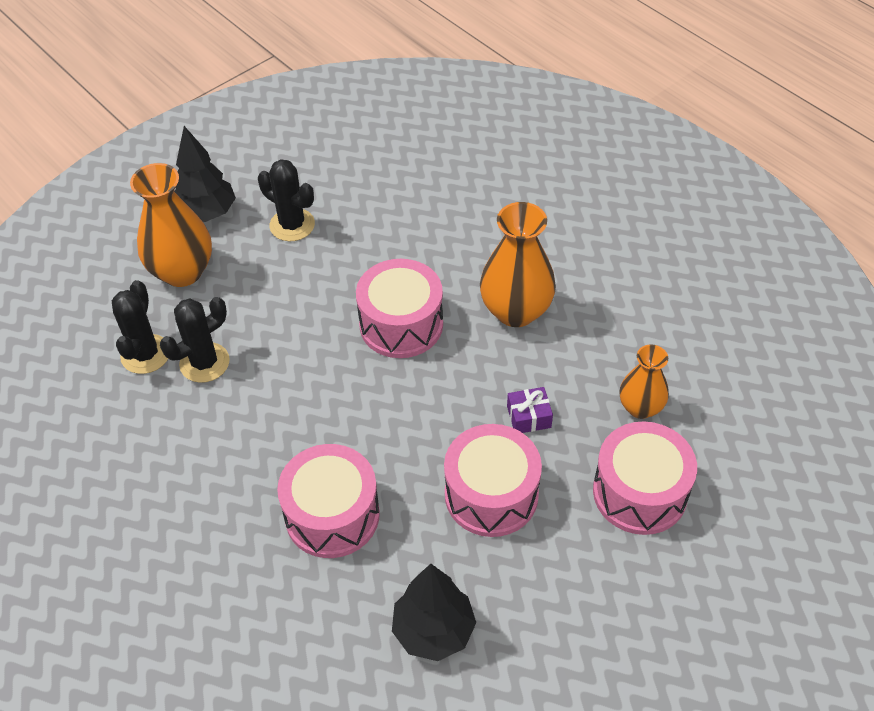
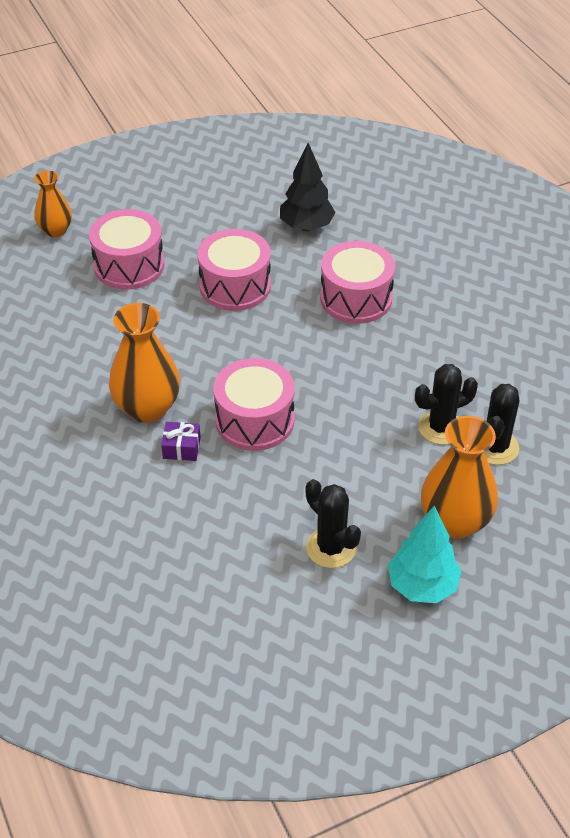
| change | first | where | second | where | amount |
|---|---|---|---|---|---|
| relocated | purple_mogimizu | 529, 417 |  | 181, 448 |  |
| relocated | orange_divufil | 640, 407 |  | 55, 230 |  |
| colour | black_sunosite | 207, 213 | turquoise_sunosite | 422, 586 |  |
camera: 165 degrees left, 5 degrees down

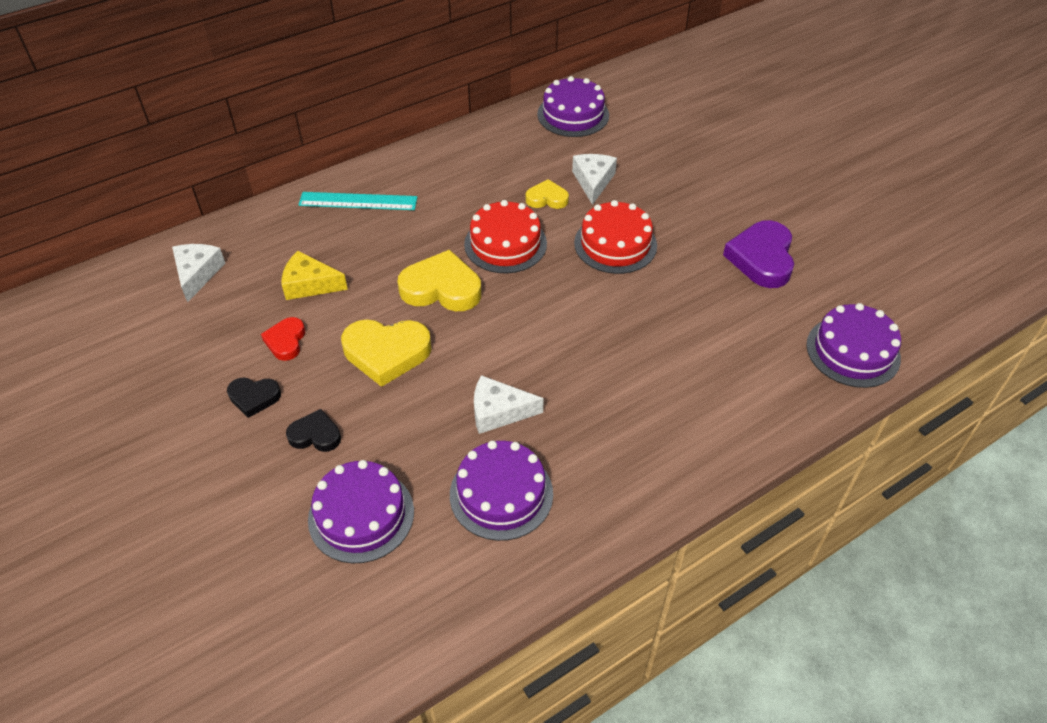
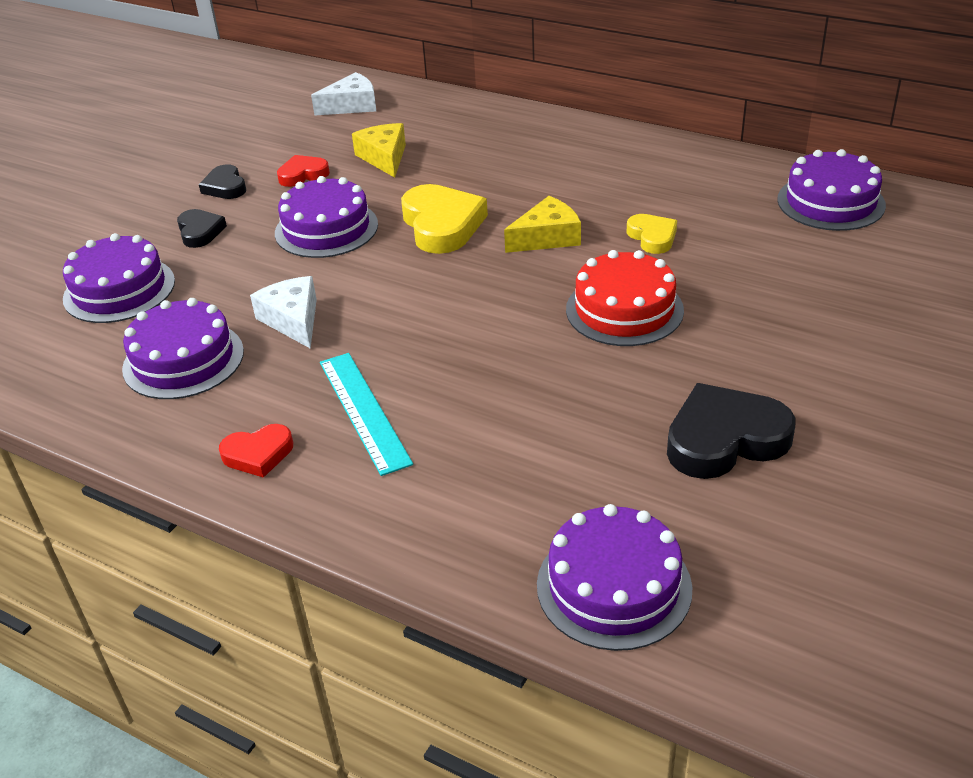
| change | first | where | second | where | amount |
|---|---|---|---|---|---|
| missing | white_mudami | 593, 181 |  |  |  |
| appeared |  |  | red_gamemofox | 258, 454 |  |
| relocated | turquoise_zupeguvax | 358, 201 |  | 363, 411 |  |
| exchanged | yellow_gamemofox | 386, 353 | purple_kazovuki | 326, 229 |  |
| exchanged | red_kazovuki | 505, 244 | yellow_mudami | 547, 237 |  |
| colour | purple_gamemofox | 761, 258 | black_gamemofox | 724, 439 |  |
camera: 65 degrees right, 10 degrees down

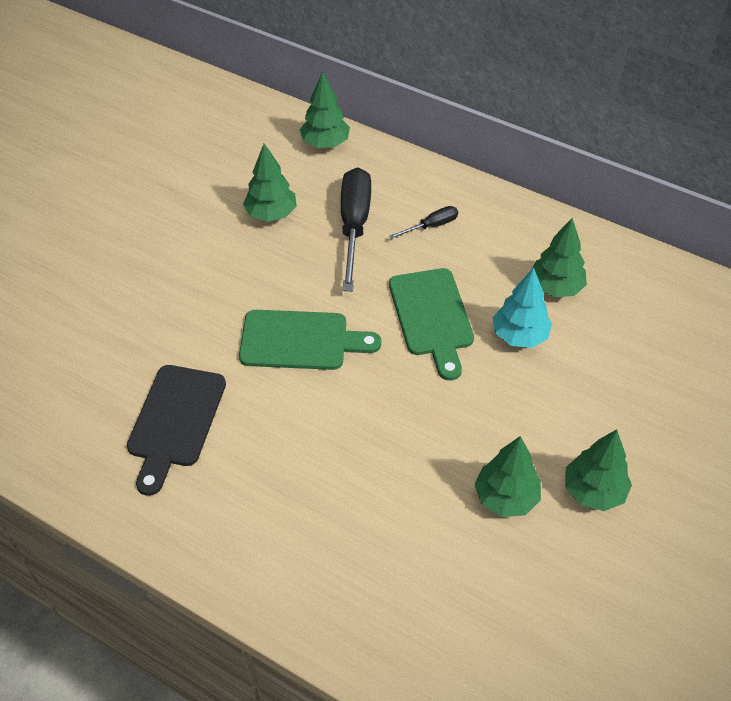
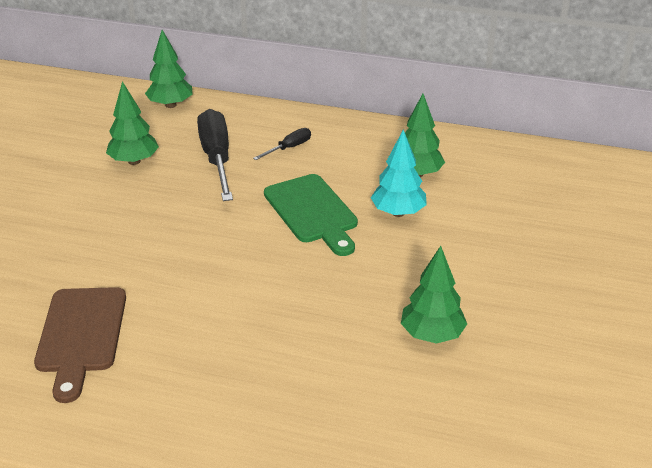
| change | first | where | second | where | amount |
|---|---|---|---|---|---|
| missing | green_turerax | 300, 341 |  |  |  |
| missing | green_sunosite | 593, 491 |  |  |  |
| colour | black_turerax | 175, 421 | brown_turerax | 81, 335 |  |
camera: 15 degrees left, 15 degrees down

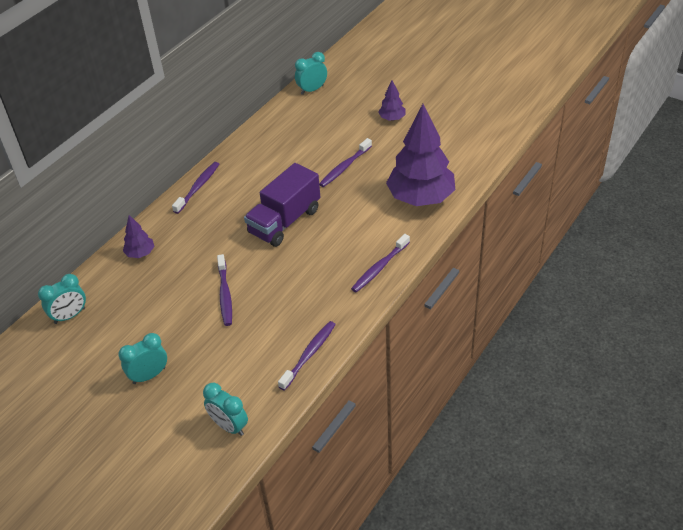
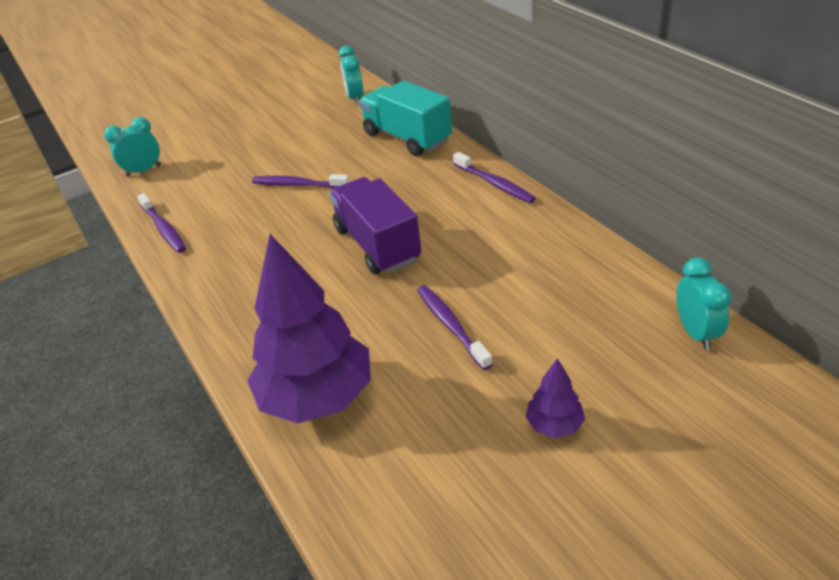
| change | first | where | second | where | amount |
|---|---|---|---|---|---|
| missing | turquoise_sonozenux | 149, 375 |  |  |  |
| missing | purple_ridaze | 379, 268 |  |  |  |
| exchanged | purple_sunosite | 140, 253 | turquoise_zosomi | 407, 138 |  |
camera: 115 degrees right, 5 degrees down

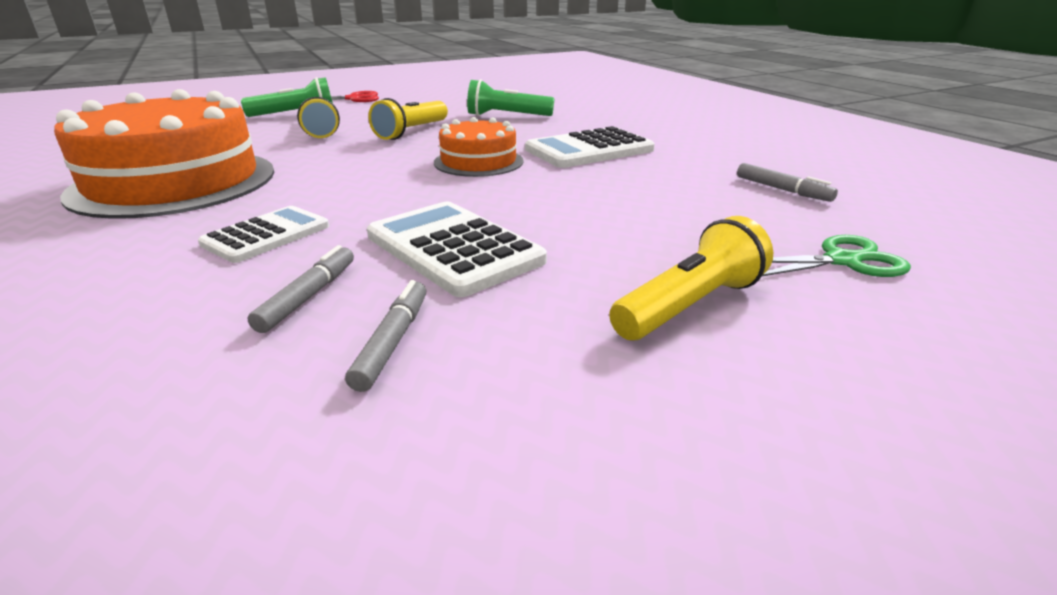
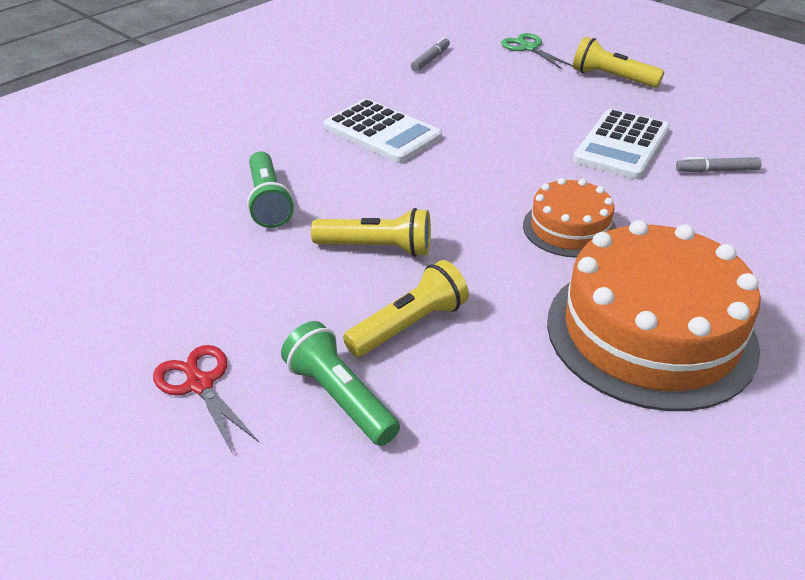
| change | first | where | second | where | amount |
|---|---|---|---|---|---|
| missing | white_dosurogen | 266, 235 |  |  |  |
| missing | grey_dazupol | 392, 342 |  |  |  |
| relocated | orange_kazovuki | 478, 162 |  | 569, 228 |  |
camera: 110 degrees left, 10 degrees up

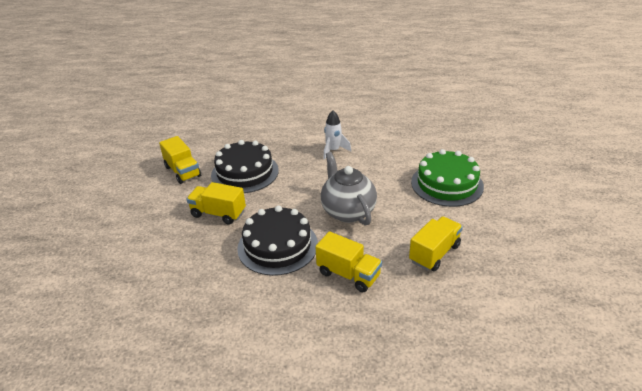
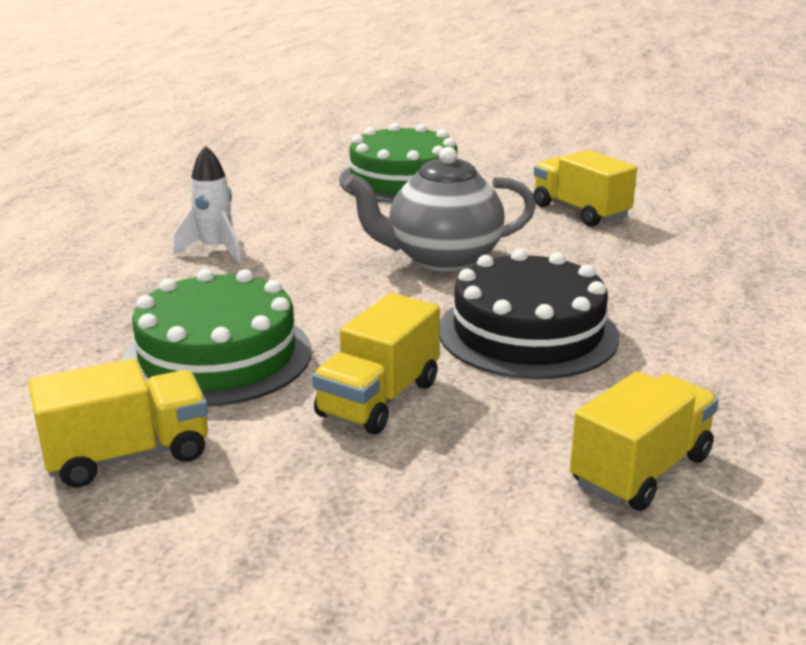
| change | first | where | second | where | amount |
|---|---|---|---|---|---|
| relocated | yellow_zosomi | 348, 274 |  | 640, 470 |  |
| colour | black_kazovuki | 245, 172 | green_kazovuki | 218, 356 |  |
camera: 80 degrees left, 10 degrees down

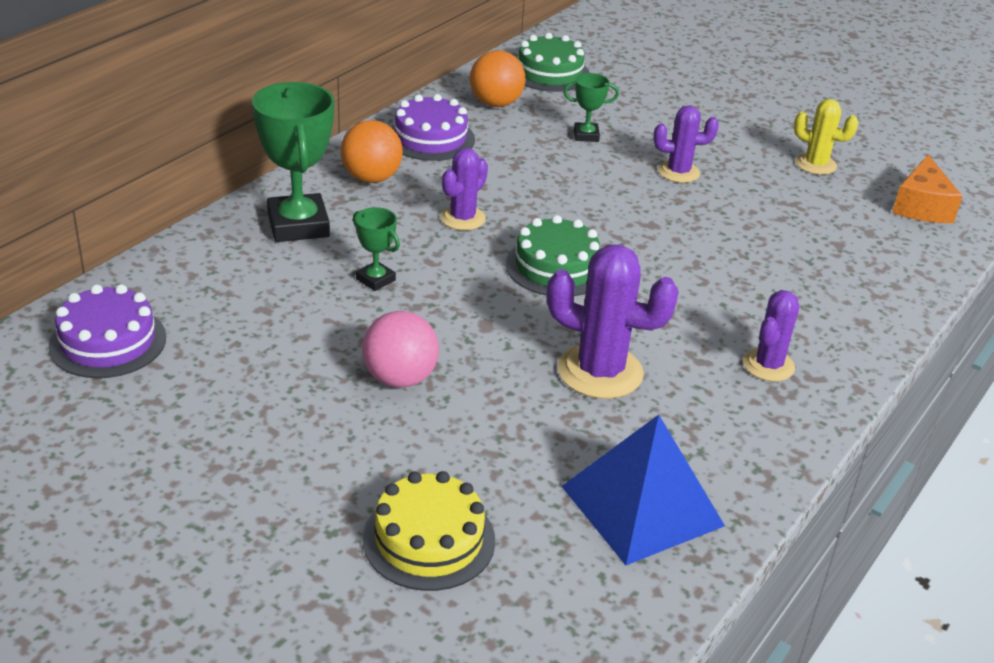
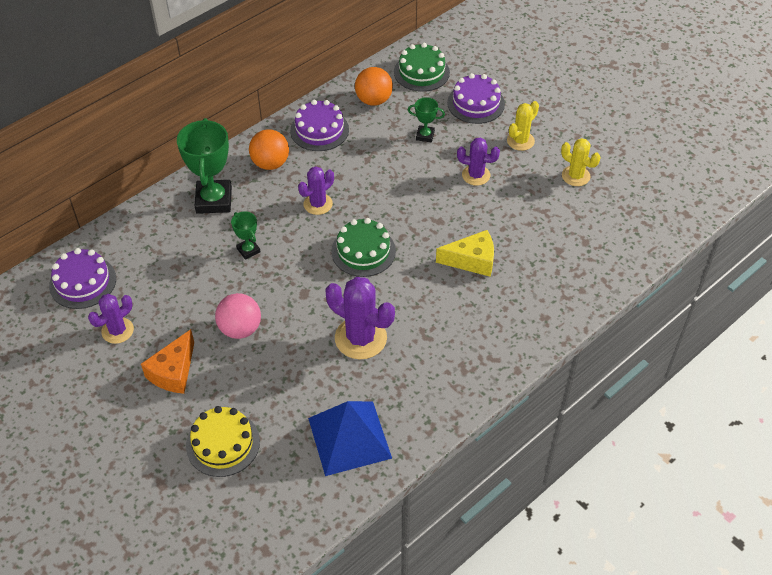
| change | first | where | second | where | amount |
|---|---|---|---|---|---|
| appeared |  |  | yellow_mudami | 472, 260 |  |
| appeared |  |  | purple_kazovuki | 476, 103 |  |
| appeared |  |  | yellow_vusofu | 520, 141 |  |
| relocated | purple_vusofu | 768, 365 |  | 117, 330 |  |
| relocated | orange_mudami | 921, 206 |  | 173, 372 |  |
camera: 15 degrees right, 15 degrees up

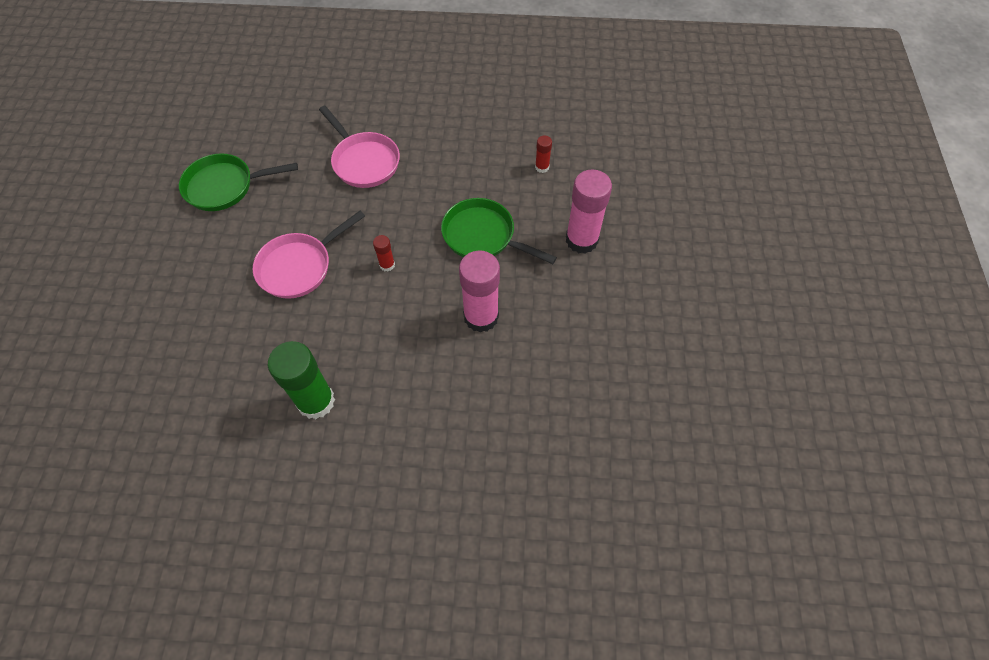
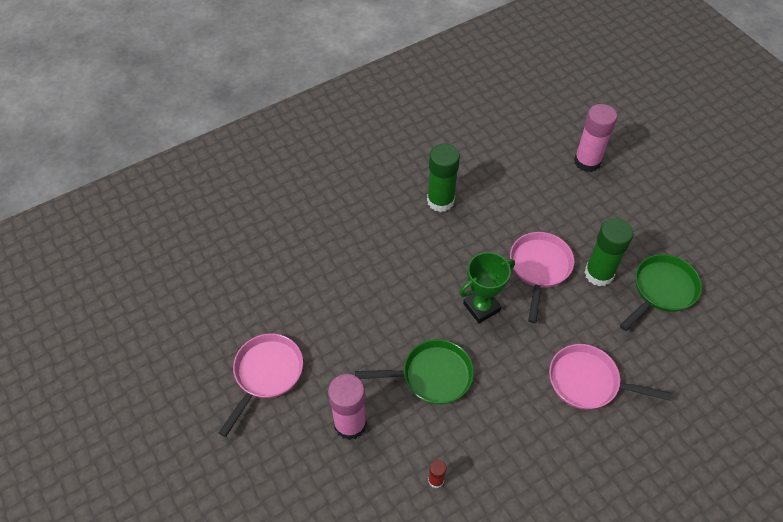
| change | first | where | second | where | amount |
|---|---|---|---|---|---|
| appeared |  |  | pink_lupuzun | 266, 374 |  |
| appeared |  |  | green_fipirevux | 599, 274 |  |
| relocated | pink_fipirevux | 481, 317 |  | 587, 162 |  |
| exchanged | red_fipirevux | 387, 265 | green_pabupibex | 481, 307 |  |
camera: 145 degrees right, 5 degrees down

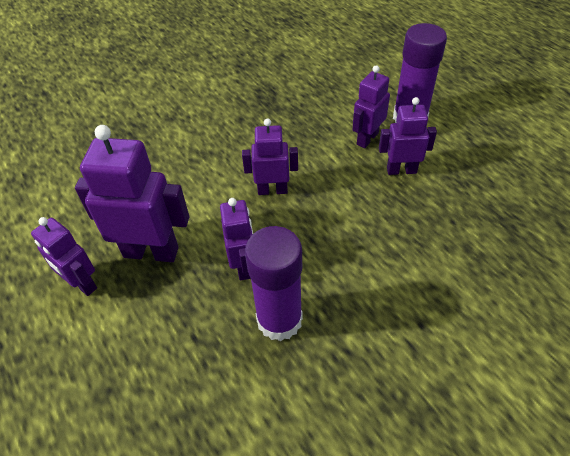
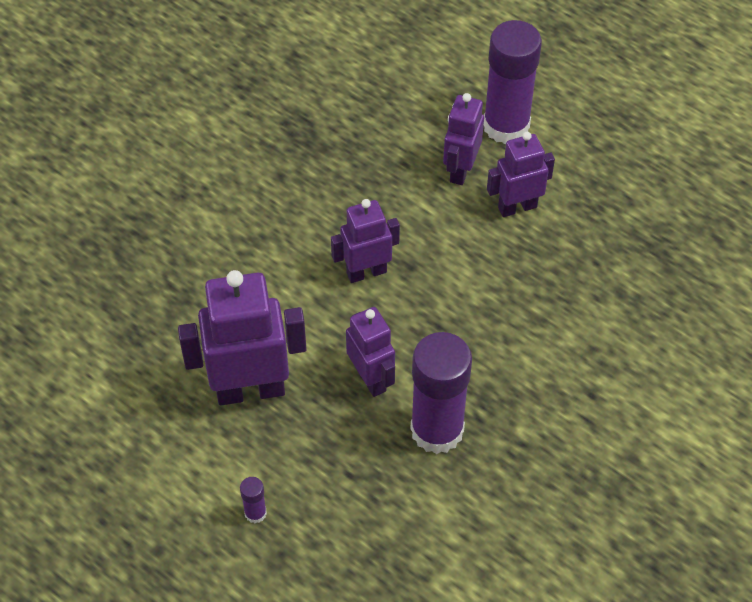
| change | first | where | second | where | amount |
|---|---|---|---|---|---|
| missing | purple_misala | 82, 284 |  |  |  |
| appeared |  |  | purple_fipirevux | 255, 513 |  |
camera: 20 degrees left, 5 degrees up

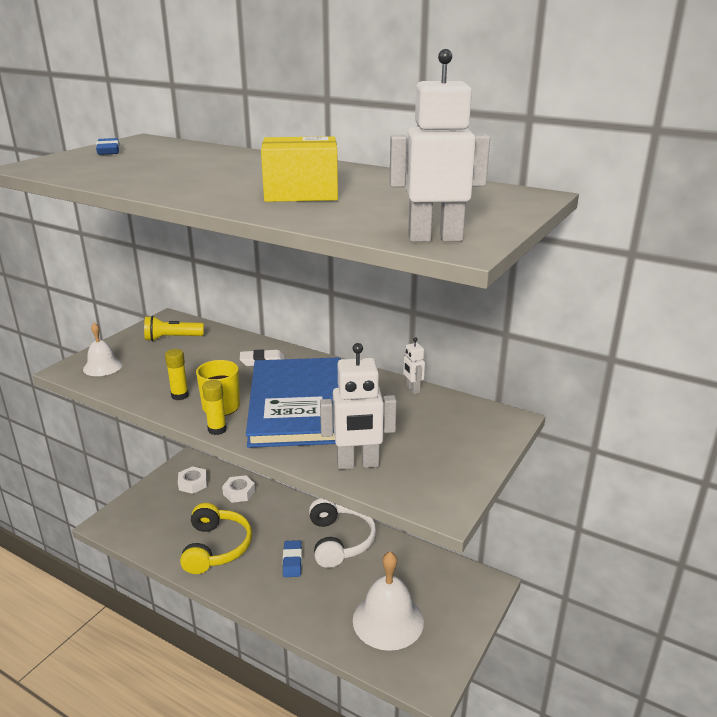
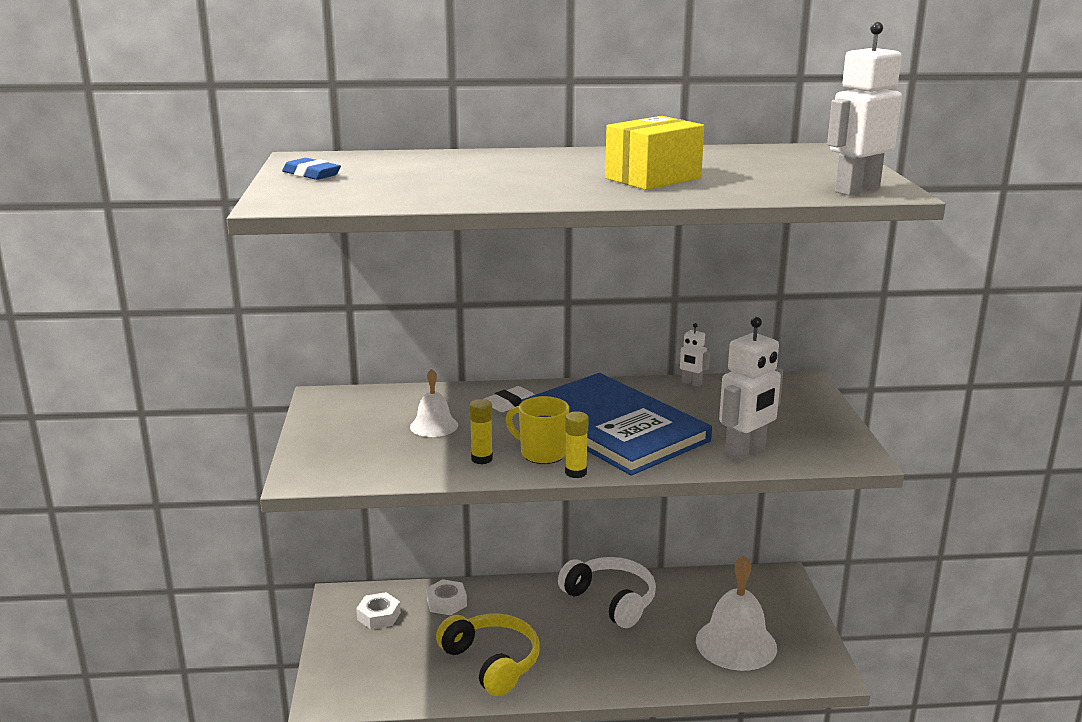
| change | first | where | second | where | amount |
|---|---|---|---|---|---|
| missing | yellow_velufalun | 172, 338 |  |  |  |
| missing | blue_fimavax | 292, 561 |  |  |  |
| relocated | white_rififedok | 102, 366 |  | 434, 426 |  |
camera: 35 degrees left, 5 degrees down

